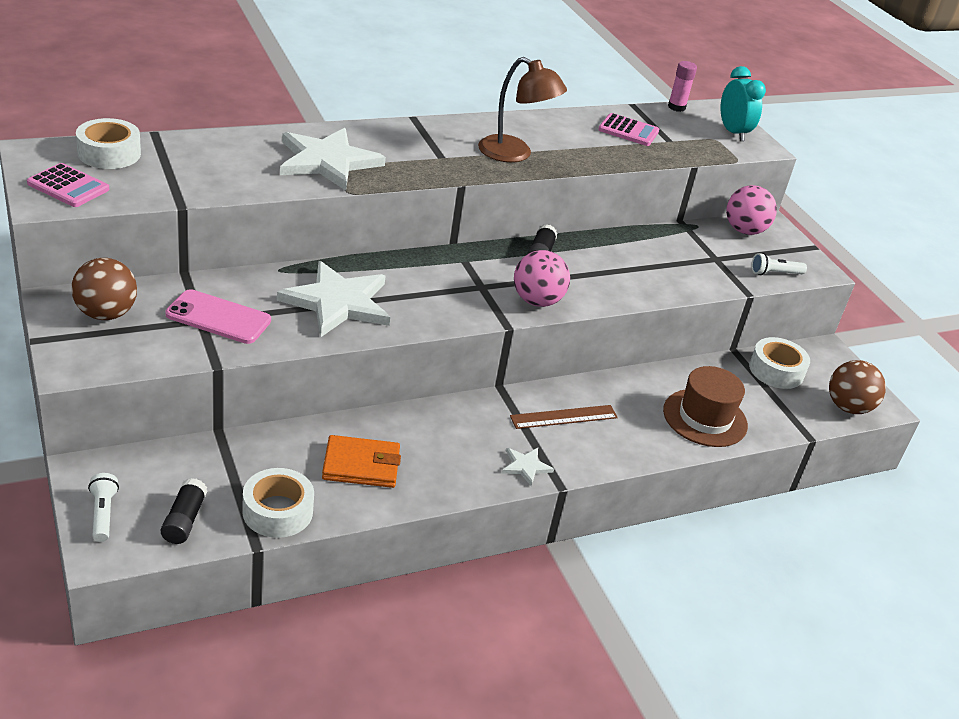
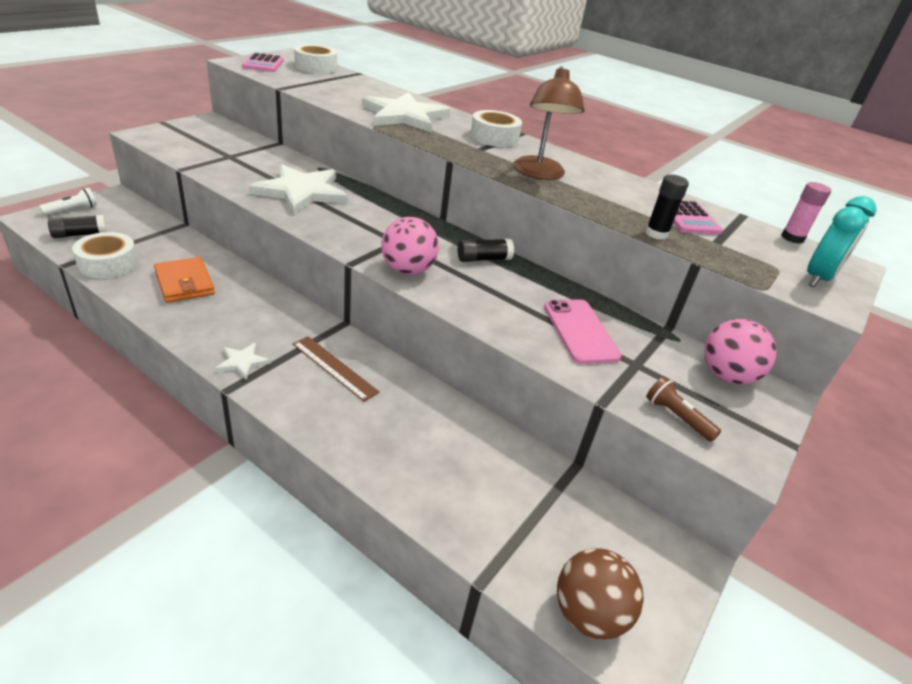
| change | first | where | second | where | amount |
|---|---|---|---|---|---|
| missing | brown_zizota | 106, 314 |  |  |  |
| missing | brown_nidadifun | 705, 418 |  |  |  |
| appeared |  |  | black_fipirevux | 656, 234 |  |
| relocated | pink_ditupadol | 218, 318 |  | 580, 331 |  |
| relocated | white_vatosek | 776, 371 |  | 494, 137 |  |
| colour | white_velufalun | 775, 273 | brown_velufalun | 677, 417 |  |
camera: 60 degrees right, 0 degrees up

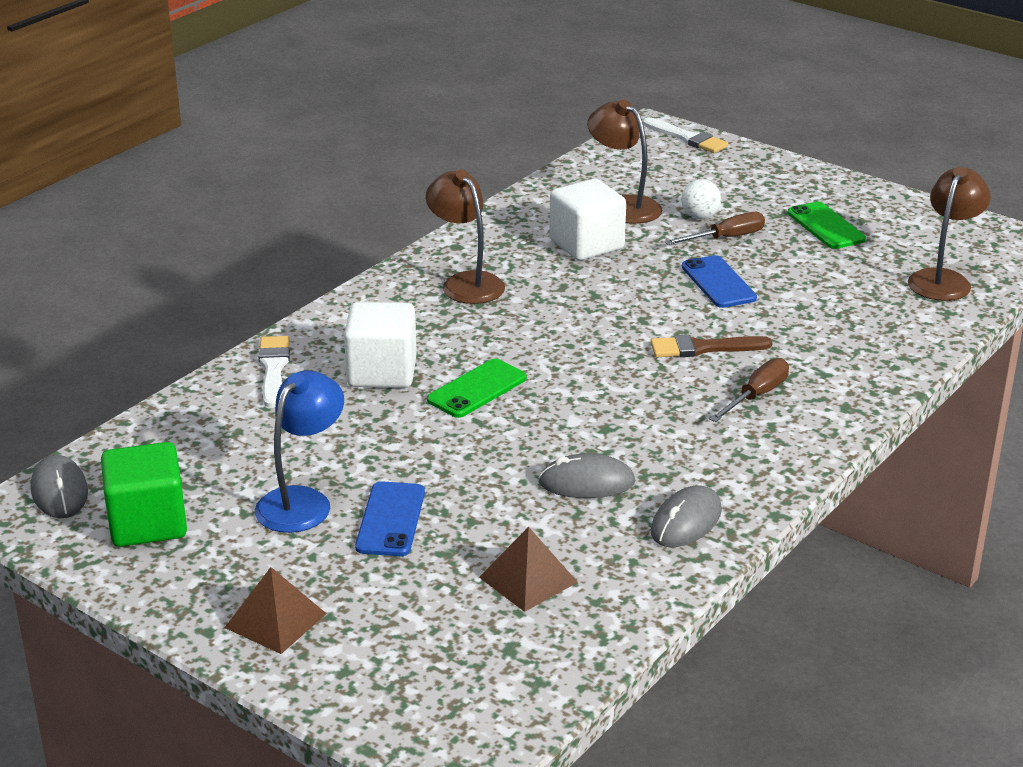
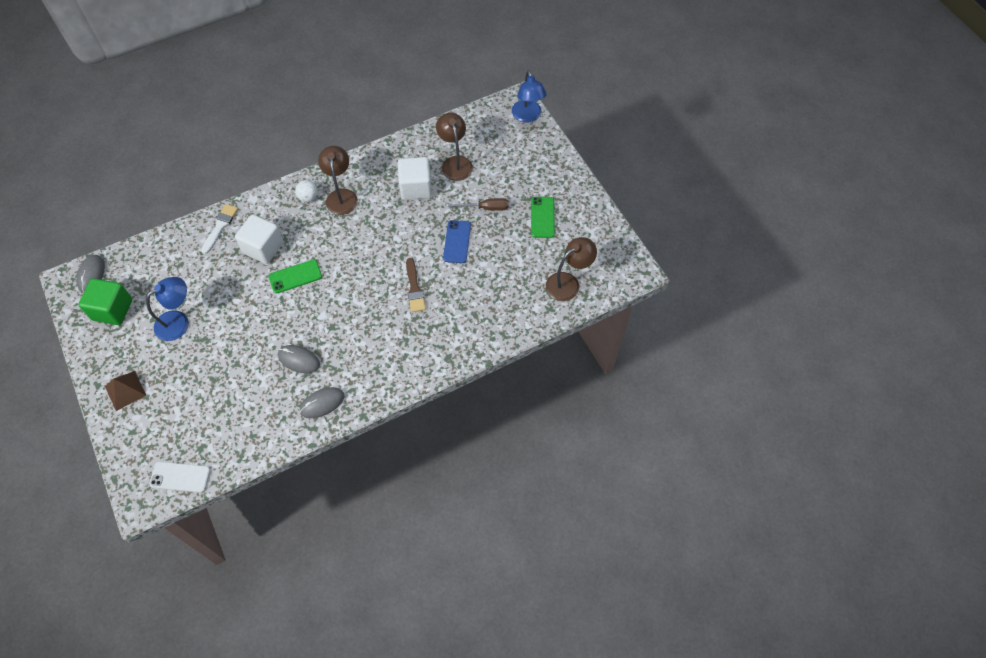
| change | first | where | second | where | amount |
|---|---|---|---|---|---|
| missing | blue_ditupadol | 391, 520 |  |  |  |
| missing | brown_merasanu | 528, 579 |  |  |  |
| missing | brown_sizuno | 756, 396 |  |  |  |
| appeared |  |  | white_ditupadol | 180, 477 |  |
| relocated | white_zizota | 700, 216 |  | 308, 197 |  |
| exchanged | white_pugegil | 687, 138 | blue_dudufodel | 528, 116 |  |
| spun | brown_pugegil | 703, 348 |  | 414, 288 | 120 degrees counterclockwise |
camera: 25 degrees right, 30 degrees up

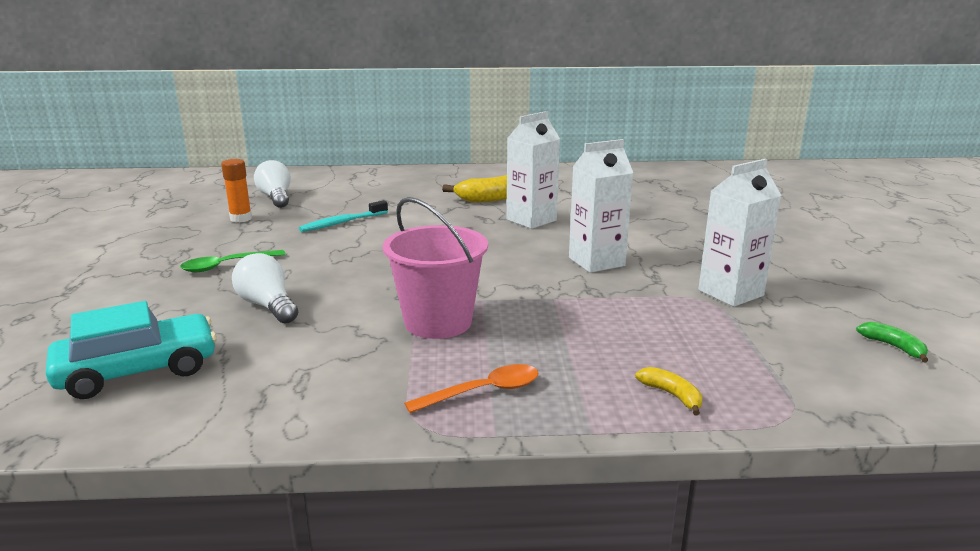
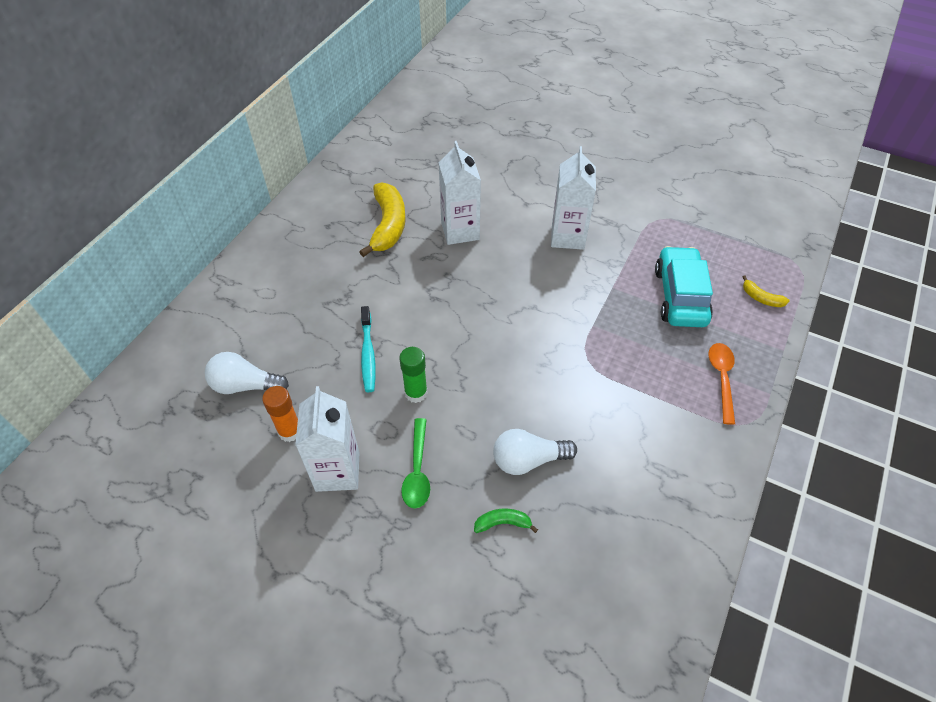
| change | first | where | second | where | amount |
|---|---|---|---|---|---|
| missing | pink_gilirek | 438, 322 |  |  |  |
| appeared |  |  | green_fipirevux | 416, 393 |  |
| relocated | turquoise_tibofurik | 138, 371 |  | 680, 296 |  |
| relocated | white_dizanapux | 730, 293 |  | 337, 471 |  |
| relocated | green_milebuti | 893, 347 |  | 503, 523 |  |
| spun | yellow_milebuti | 672, 395 |  | 761, 298 | 135 degrees counterclockwise |
camera: 60 degrees left, 30 degrees up

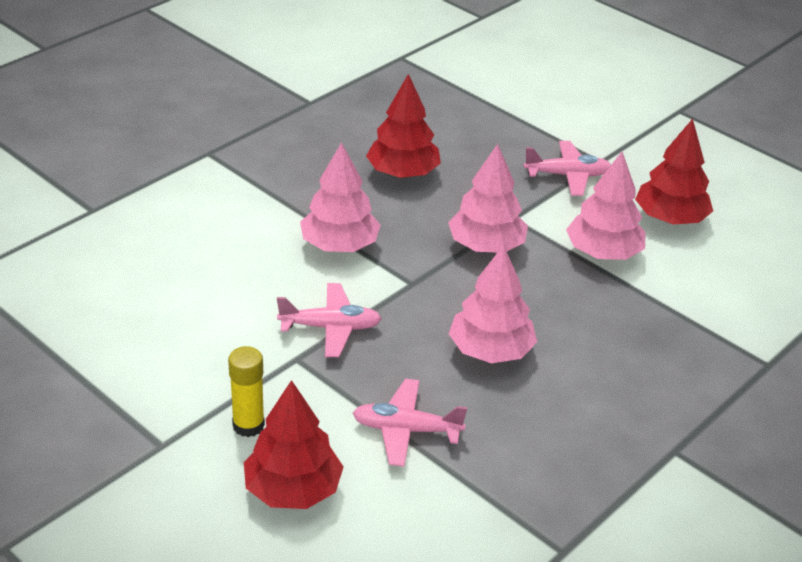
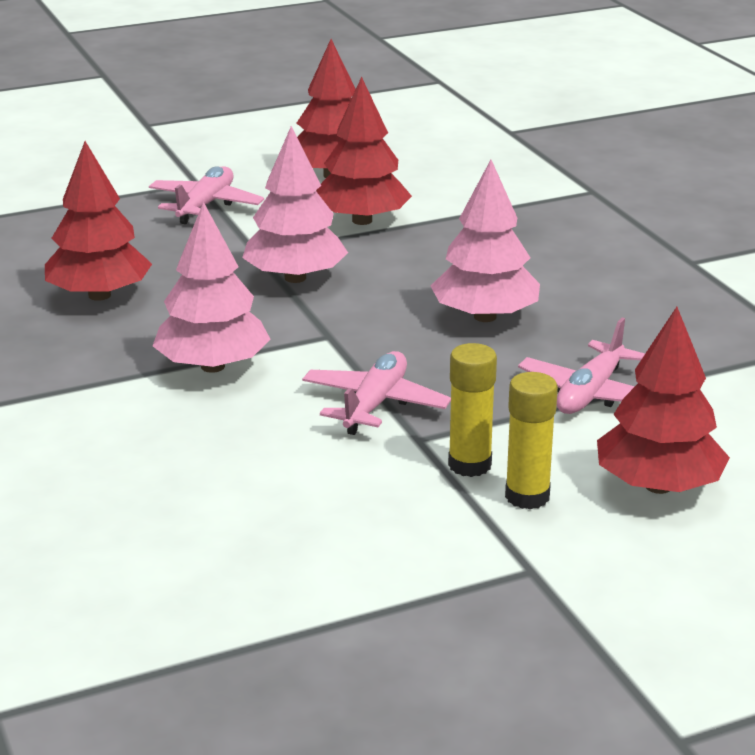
| change | first | where | second | where | amount |
|---|---|---|---|---|---|
| appeared |  |  | yellow_fipirevux | 469, 465 |  |
| colour | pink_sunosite | 603, 252 | red_sunosite | 362, 220 |  |
camera: 65 degrees left, 10 degrees down

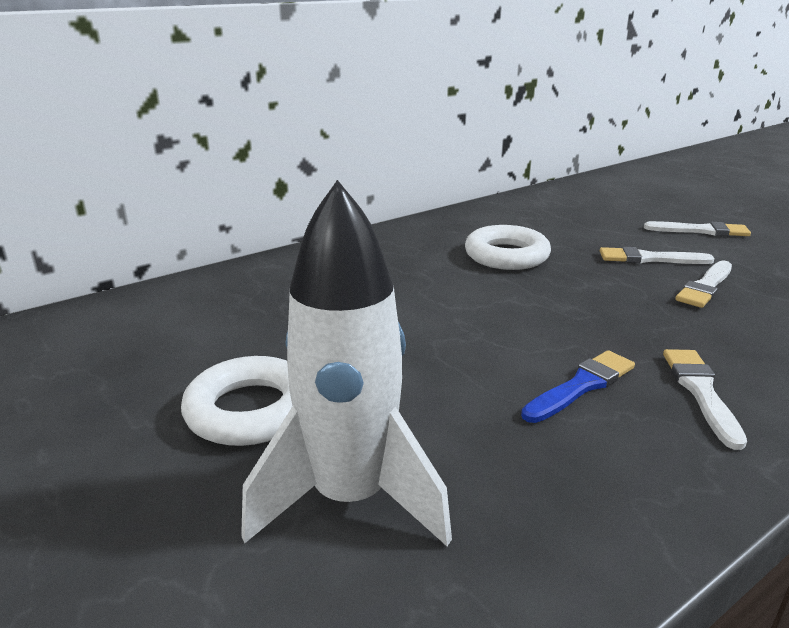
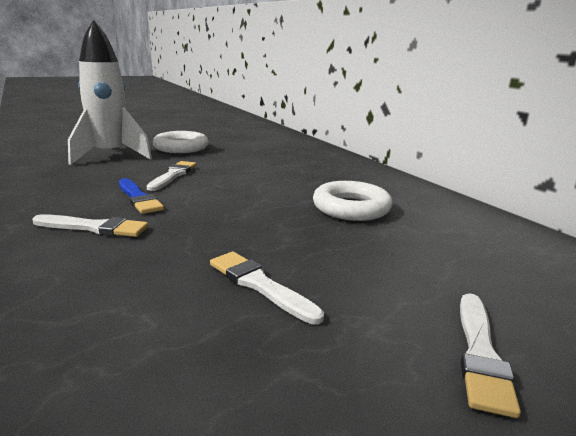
| change | first | where | second | where | amount |
|---|---|---|---|---|---|
| relocated | white_pugegil | 649, 259 |  | 173, 175 |  |
camera: 95 degrees right, 5 degrees down

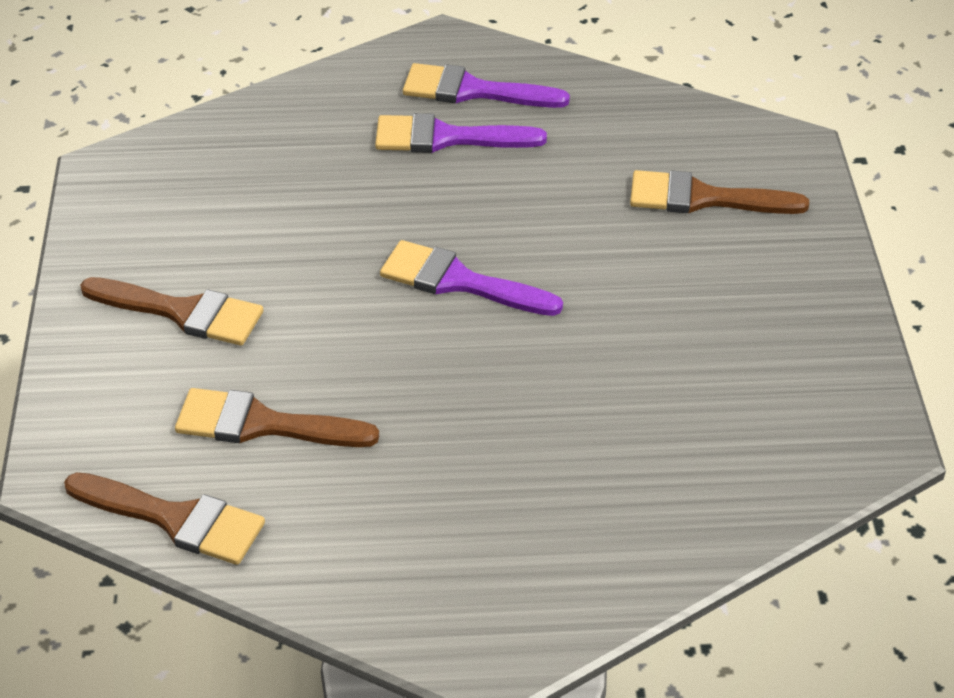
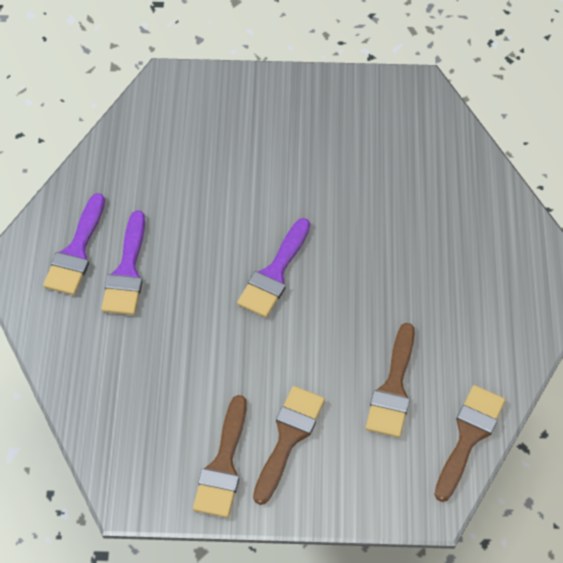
| change | first | where | second | where | amount |
|---|---|---|---|---|---|
| relocated | brown_pugegil | 703, 198 |  | 223, 465 |  |
camera: 85 degrees left, 15 degrees up

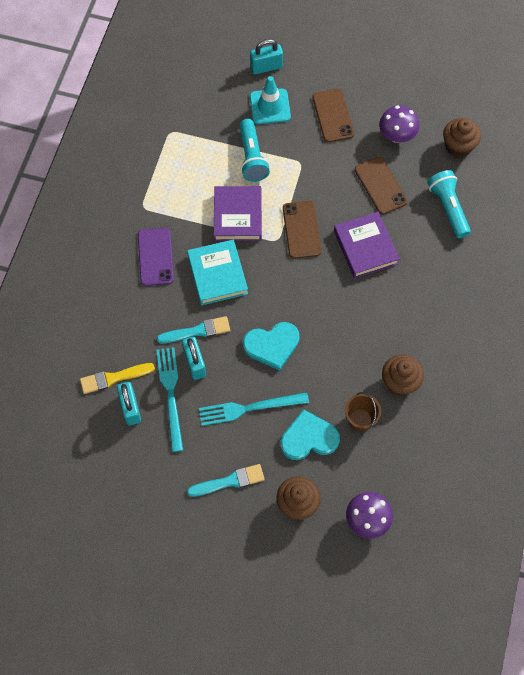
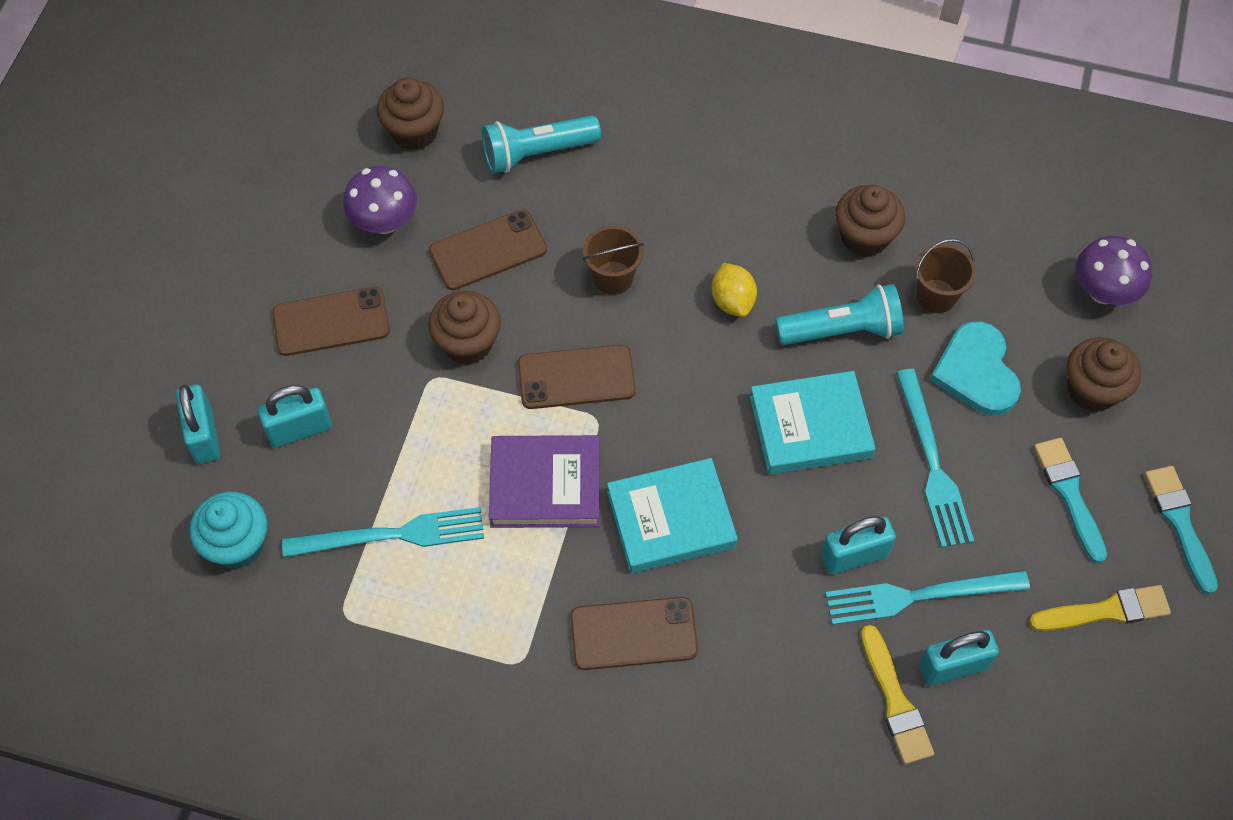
| change | first | where | second | where | amount |
|---|---|---|---|---|---|
| appeared |  |  | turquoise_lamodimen | 238, 545 |  |
| appeared |  |  | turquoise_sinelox | 392, 535 |  |
| appeared |  |  | brown_lamodimen | 467, 343 |  |
| appeared |  |  | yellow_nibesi | 732, 301 |  |
| appeared |  |  | yellow_pugegil | 1105, 611 |  |
| relocated | turquoise_pugegil | 197, 331 |  | 1179, 523 |  |
| relocated | turquoise_velufalun | 252, 157 |  | 842, 330 |  |
| exchanged | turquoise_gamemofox | 272, 345 | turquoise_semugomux | 810, 427 |  |
| exchanged | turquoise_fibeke | 270, 106 | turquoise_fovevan | 300, 429 |  |
| exchanged | purple_semugomux | 365, 247 | brown_gilirek | 613, 278 |  |
| colour | purple_ditupadol | 155, 257 | brown_ditupadol | 633, 633 |  |
camera: 90 degrees left, 5 degrees down

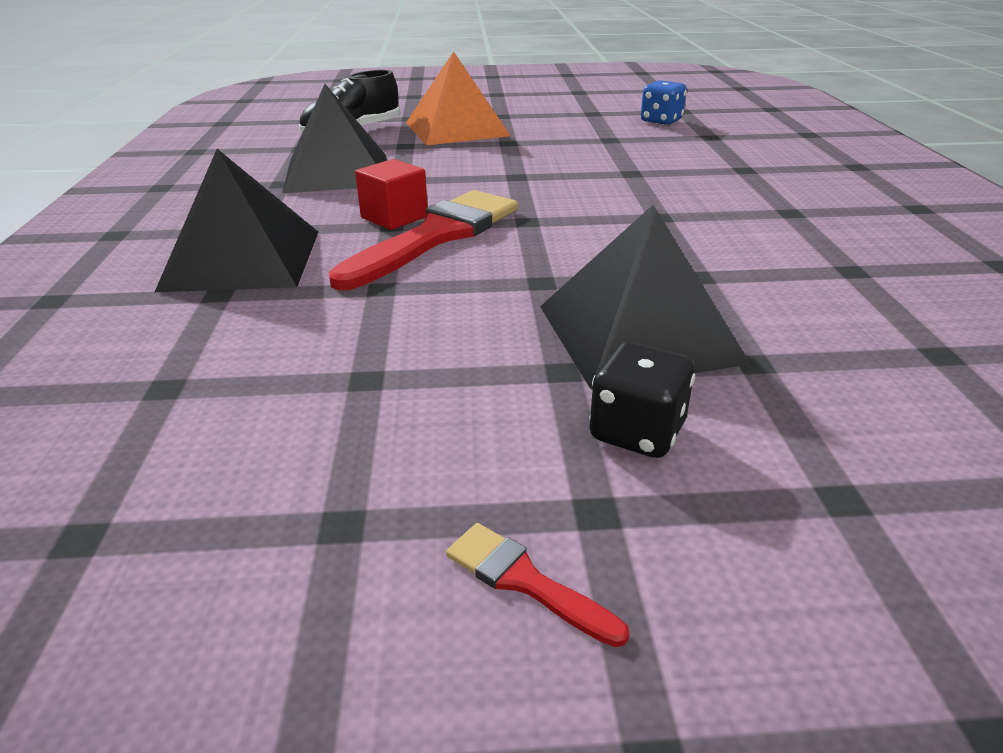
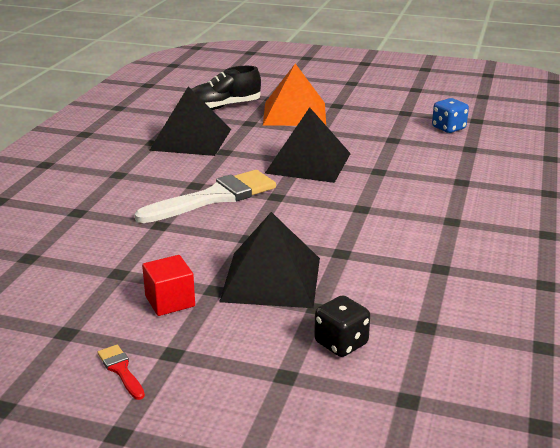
| change | first | where | second | where | amount |
|---|---|---|---|---|---|
| relocated | black_merasanu | 242, 259 |  | 308, 163 |  |
| relocated | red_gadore | 394, 217 |  | 170, 301 |  |
| relocated | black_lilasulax | 637, 432 |  | 341, 343 |  |
| colour | red_pugegil | 437, 236 | white_pugegil | 214, 197 |  |
camera: 20 degrees right, 5 degrees down

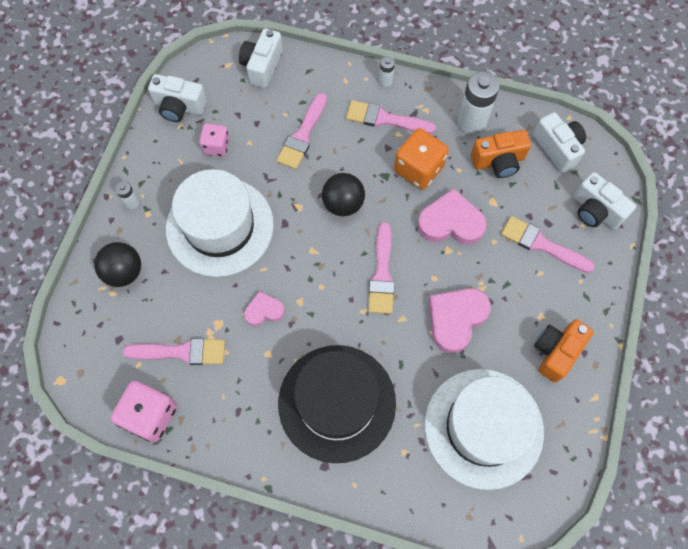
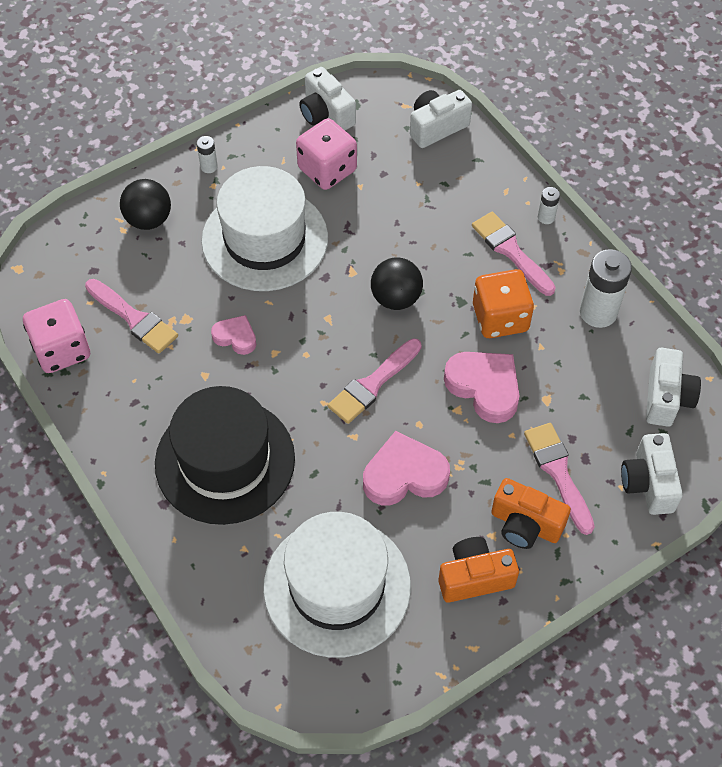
| change | first | where | second | where | amount |
|---|---|---|---|---|---|
| missing | pink_pugegil | 302, 135 |  |  |  |
| relocated | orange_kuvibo | 498, 161 |  | 525, 525 |  |
| size | pink_lilasulax | 216, 146 |  | 327, 169 | x1.61 |
camera: 40 degrees right, 10 degrees down

